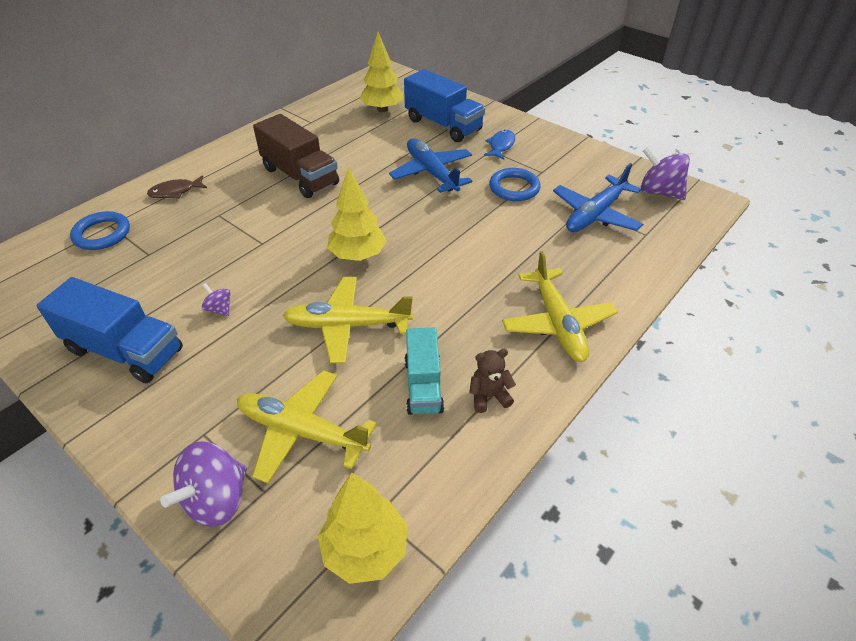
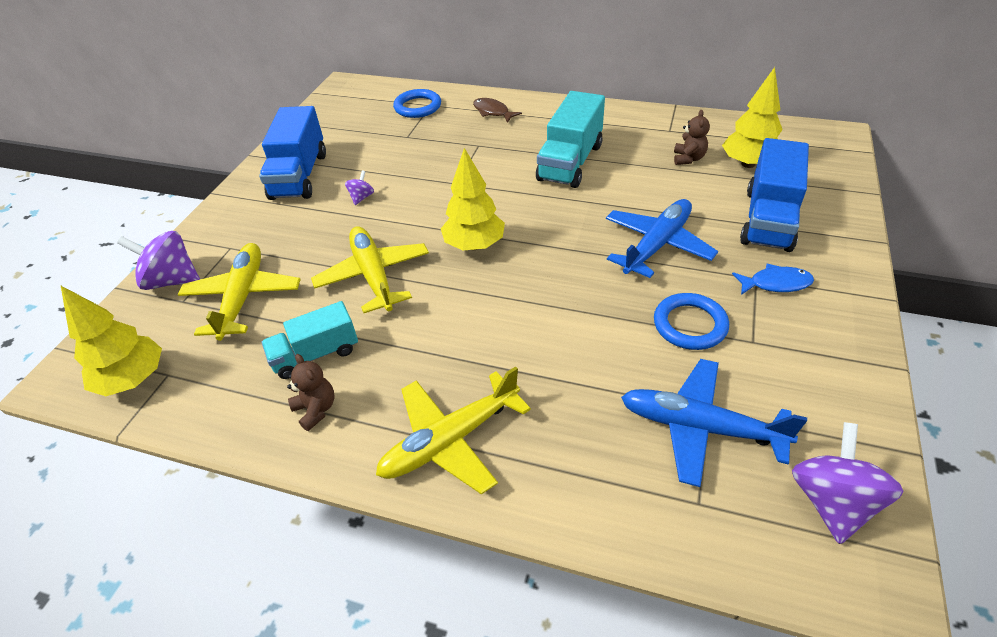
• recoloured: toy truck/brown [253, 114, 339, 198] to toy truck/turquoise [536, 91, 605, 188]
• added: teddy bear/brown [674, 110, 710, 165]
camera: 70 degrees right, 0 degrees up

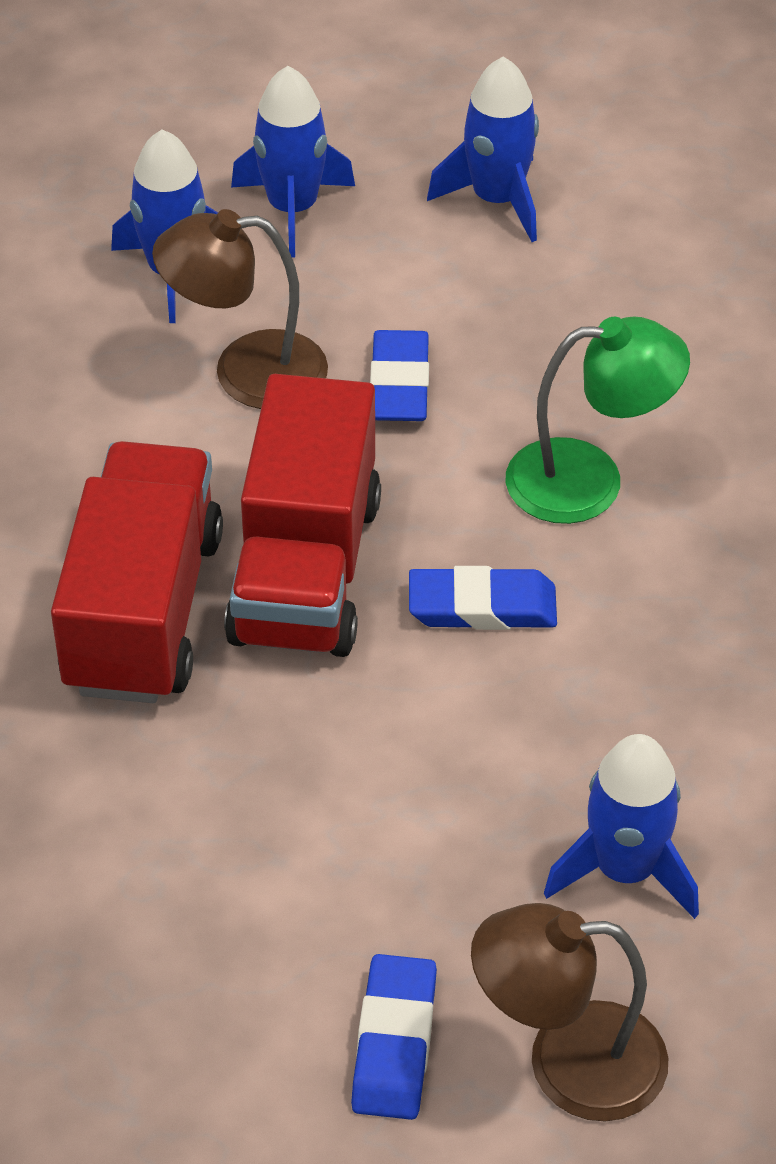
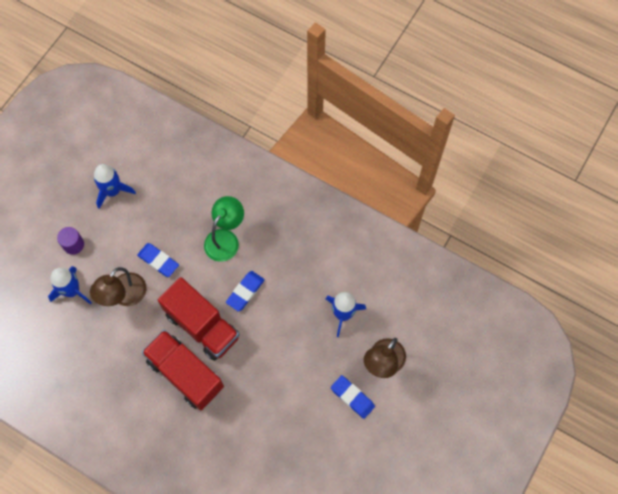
• replaced: rocket/blue [231, 66, 355, 258] to solid cylinder/violet [57, 227, 84, 255]
camera: 55 degrees left, 20 degrees up

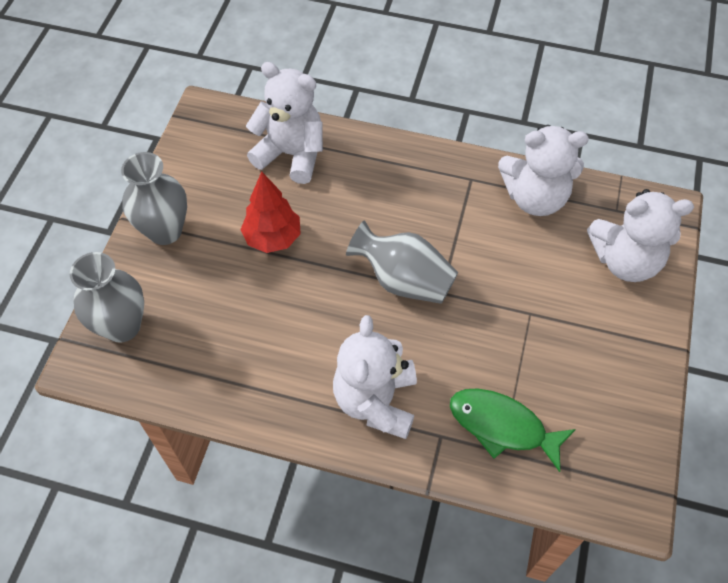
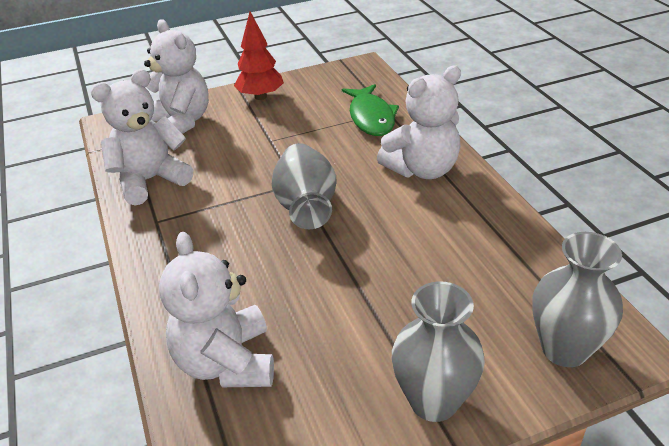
• moved: toy tree/red [240, 171, 301, 253] to [234, 12, 284, 100]
• turned: teddy bear/white [498, 125, 589, 216] = [91, 69, 193, 206] 90 degrees counterclockwise
camera: 125 degrees left, 20 degrees down

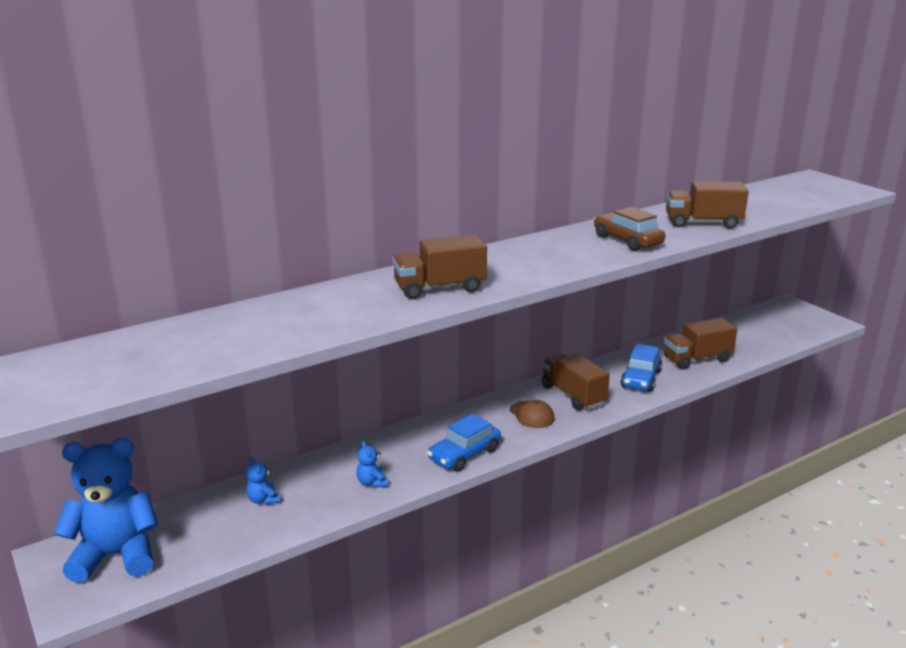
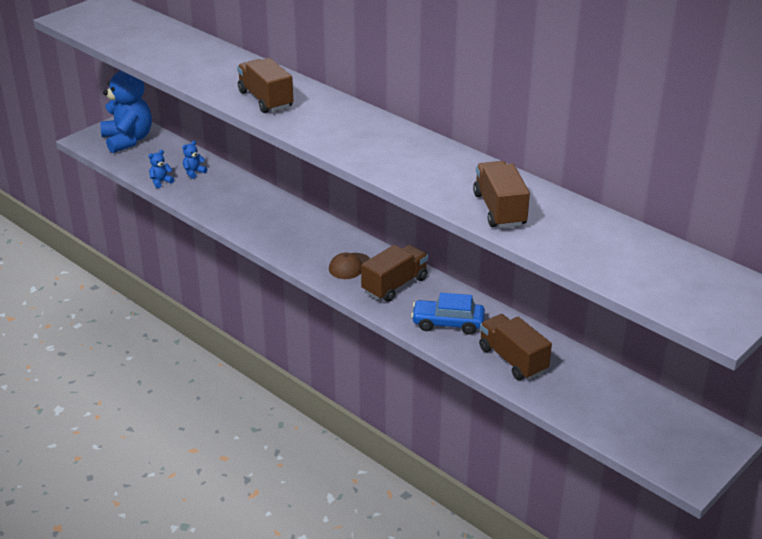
• moved: teddy bear/blue [356, 441, 388, 488] to [148, 150, 174, 188]
• removed: toy car/blue [427, 414, 501, 472]
• removed: toy car/brown [594, 207, 665, 251]
camera: 75 degrees right, 10 degrees up

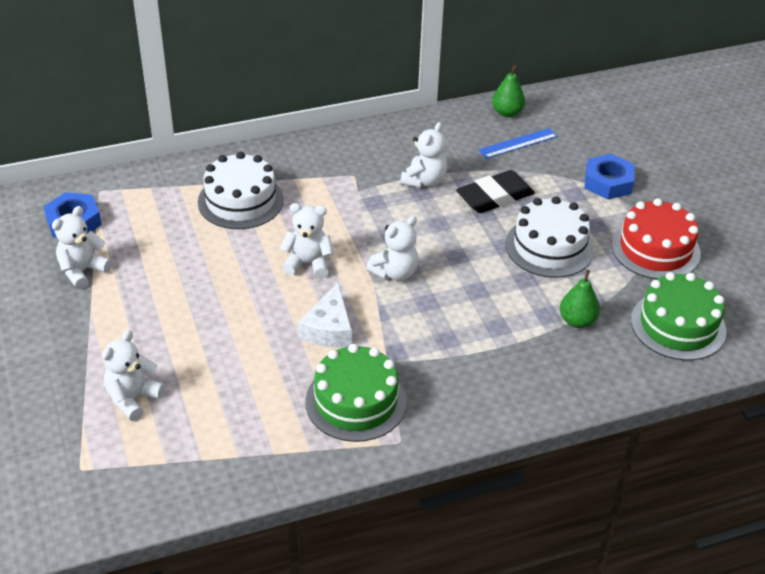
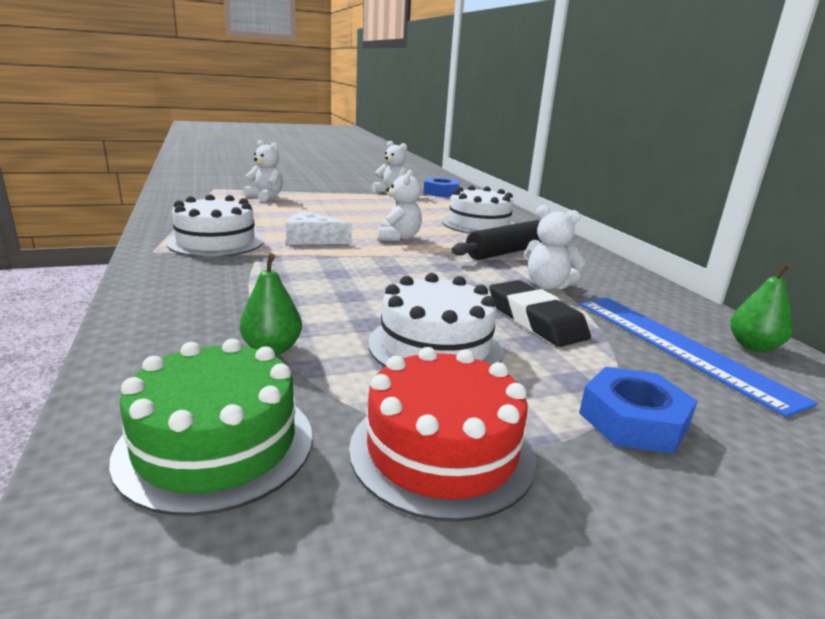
• recoloured: cake/green [305, 344, 407, 442] to cake/white [166, 194, 264, 257]
• removed: teddy bear/white [366, 216, 419, 281]
• resized: ruler/blue [478, 128, 558, 159] = [580, 297, 818, 417] x1.79
• added: dough roller/black [451, 220, 542, 260]
camera: 90 degrees right, 20 degrees down

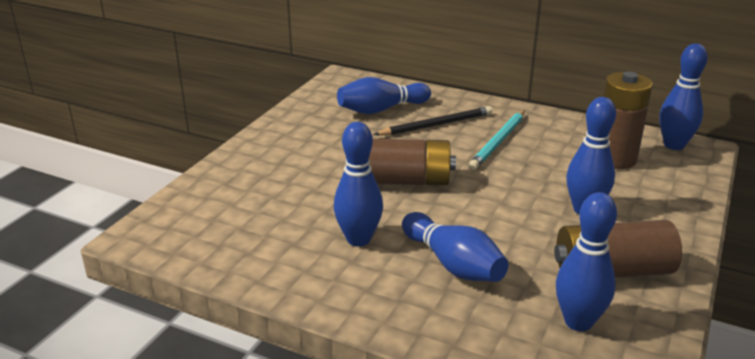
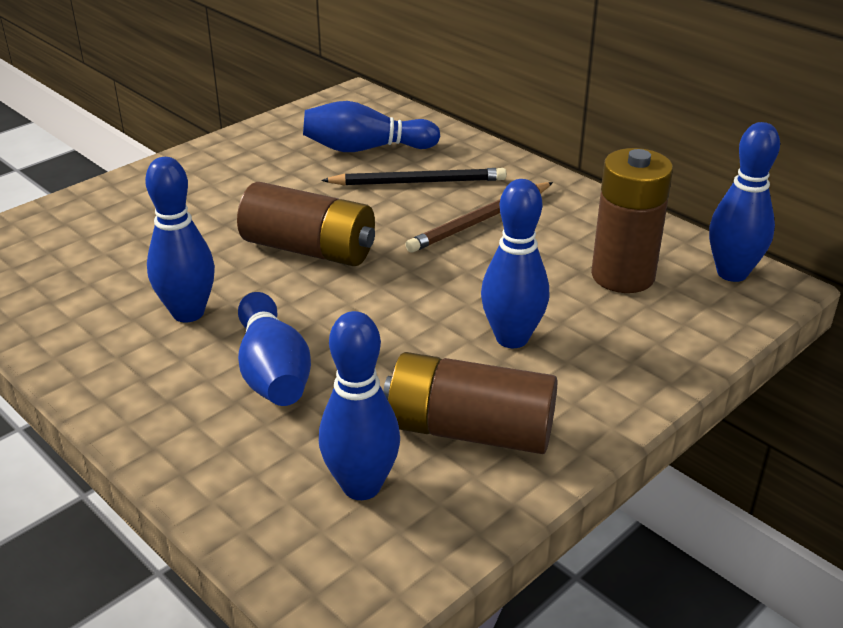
• recoloured: wooden pencil/turquoise [469, 110, 525, 170] to wooden pencil/brown [405, 182, 553, 253]
camera: 20 degrees right, 5 degrees up

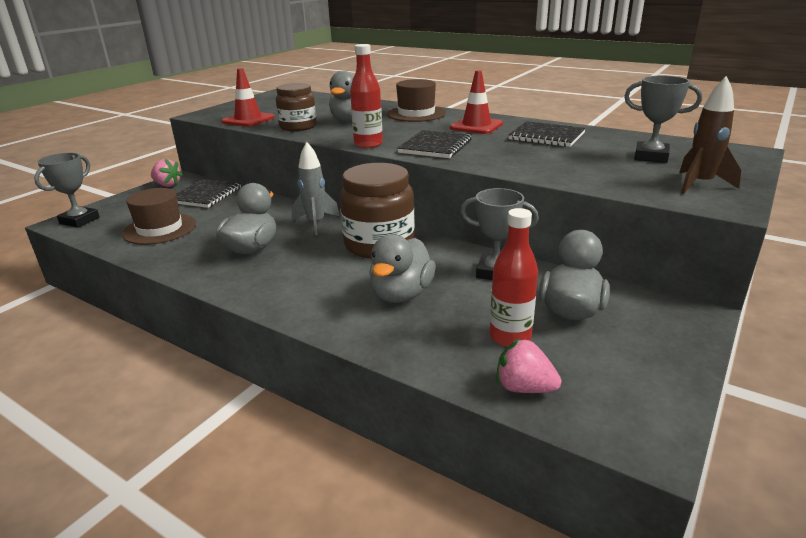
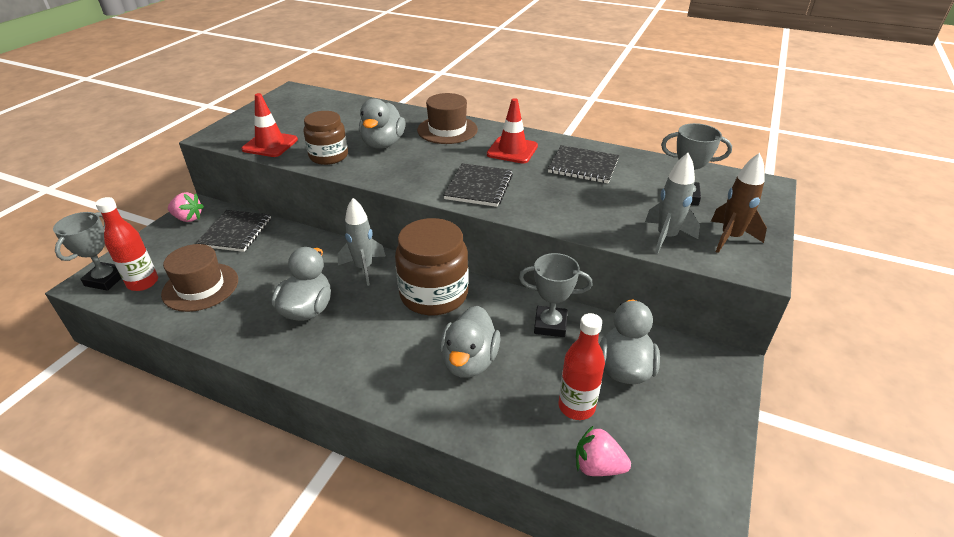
• moved: flask/red [350, 44, 383, 148] to [95, 197, 158, 291]
• added: rocket/ash-grey [645, 153, 700, 254]
camera: 10 degrees left, 10 degrees up

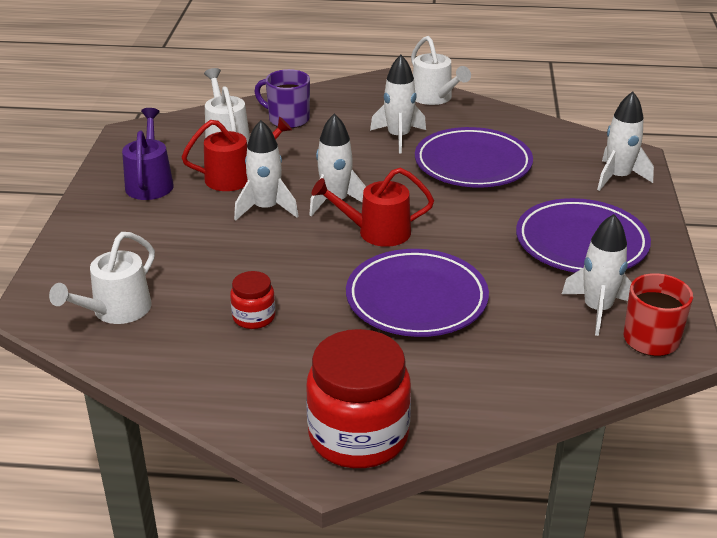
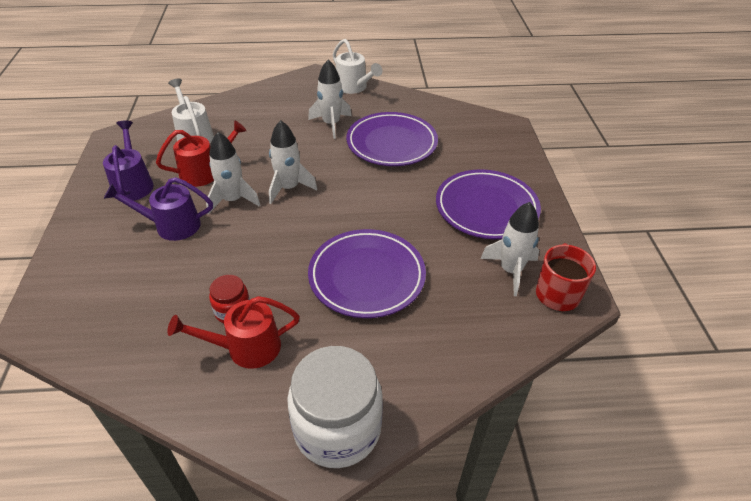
• removed: sprinkling can/white [49, 232, 155, 324]
• removed: mug/violet [254, 69, 310, 128]
• recoloured: preserve jar/red [306, 329, 411, 468] to preserve jar/white [287, 346, 383, 468]
• moved: sprinkling can/red [312, 167, 434, 247] to [167, 296, 300, 369]
• removed: rocket/white [597, 92, 654, 191]
• added: sprinkling can/violet [104, 177, 213, 241]
camera: 10 degrees left, 10 degrees up

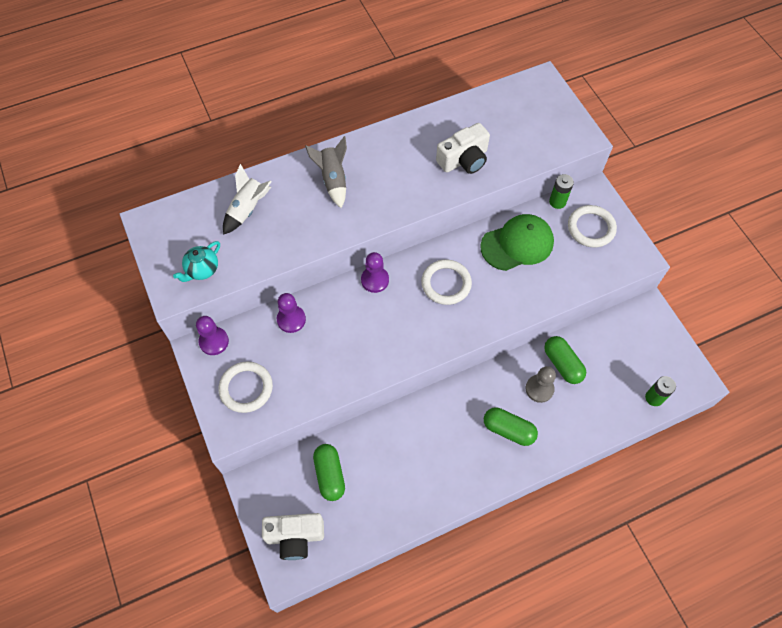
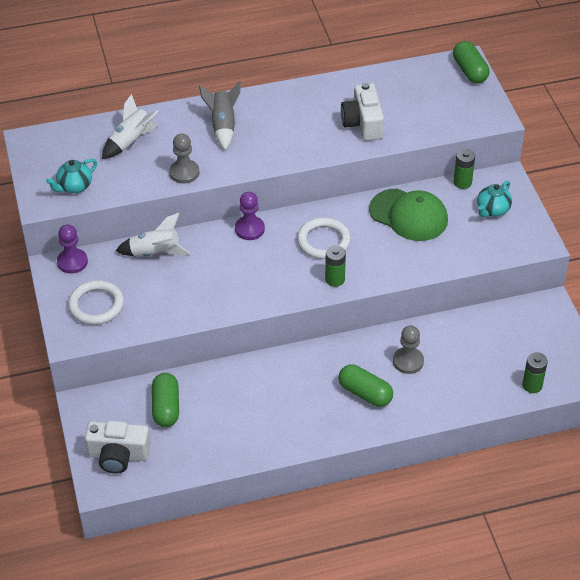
• replaced: chess pawn/violet [277, 293, 306, 333] to rocket/white [116, 213, 191, 256]
• turned: photo camera/white [436, 123, 490, 174] = [341, 83, 384, 141] 105 degrees clockwise
• turned: peaked cap/green [480, 214, 554, 271] = [369, 188, 448, 241] 45 degrees clockwise
• moved: capsule/green [544, 336, 586, 384] to [453, 41, 489, 83]
• replaced: hoop/white [568, 205, 617, 247] to teapot/turquoise [477, 181, 512, 217]
• added: chess pawn/ash-grey [169, 134, 199, 184]
• added: power cell/green [325, 245, 346, 287]
camera: 10 degrees right, 15 degrees down

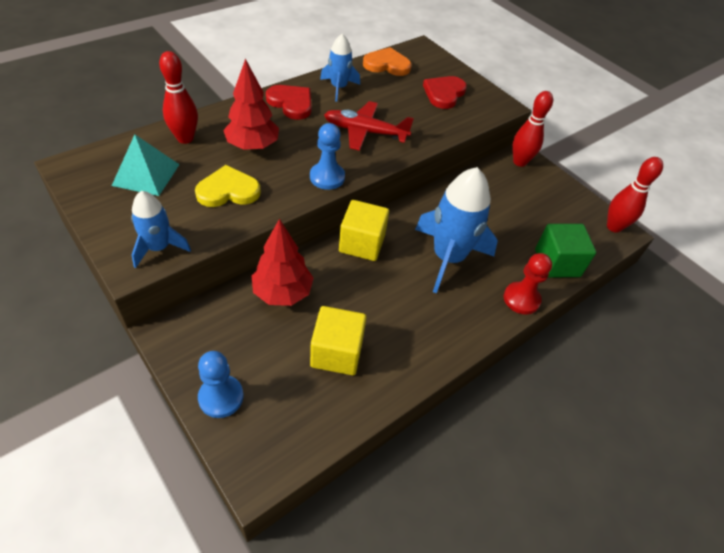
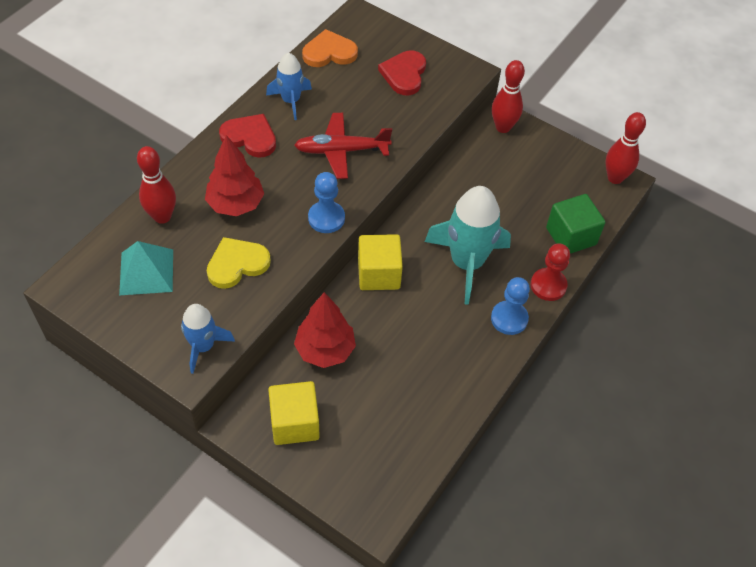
• moved: chess pawn/blue [198, 351, 243, 418] to [491, 277, 530, 335]
• moved: solid cube/golden [310, 306, 366, 375] to [268, 381, 320, 445]
• recoloured: rocket/blue [415, 167, 498, 293] to rocket/turquoise [425, 186, 511, 305]
camera: 15 degrees left, 5 degrees up

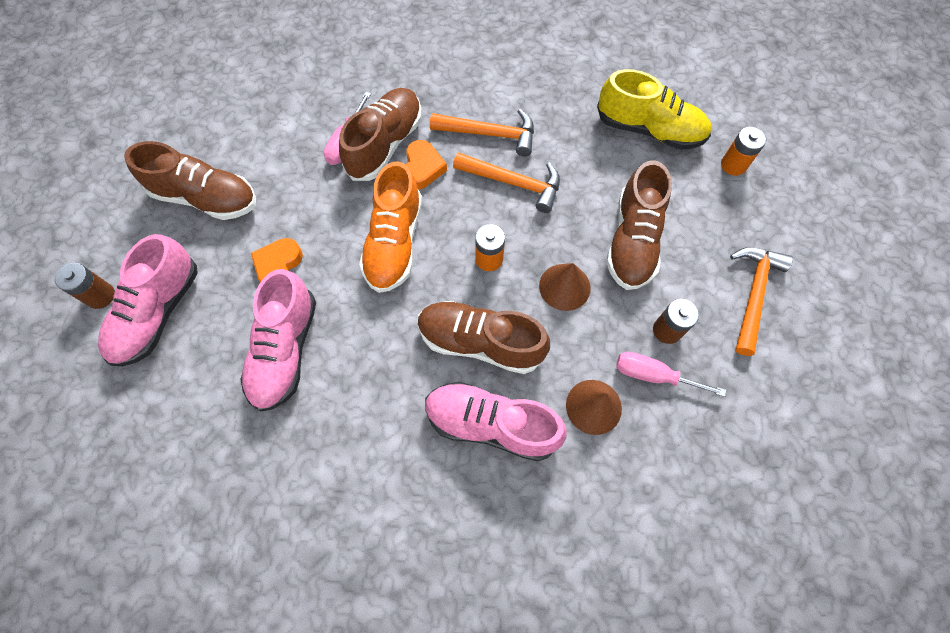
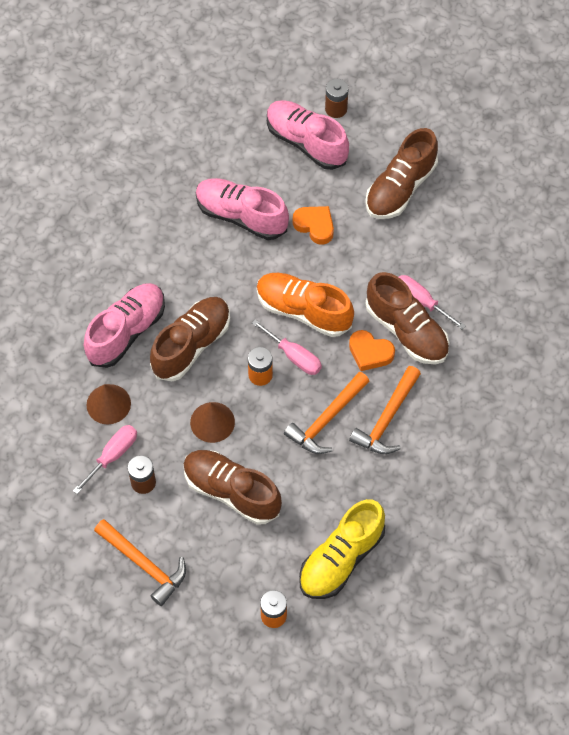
• added: hand screwdriver/rose-pink [252, 319, 322, 375]
camera: 110 degrees right, 5 degrees down

